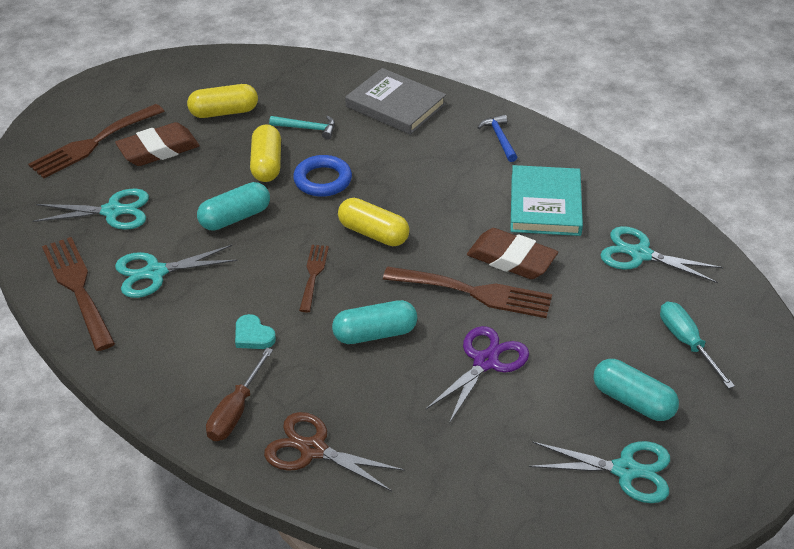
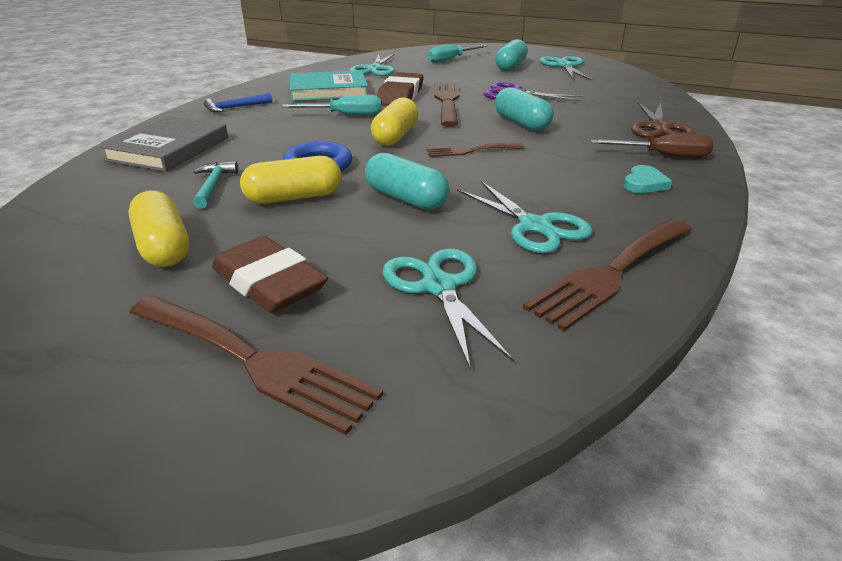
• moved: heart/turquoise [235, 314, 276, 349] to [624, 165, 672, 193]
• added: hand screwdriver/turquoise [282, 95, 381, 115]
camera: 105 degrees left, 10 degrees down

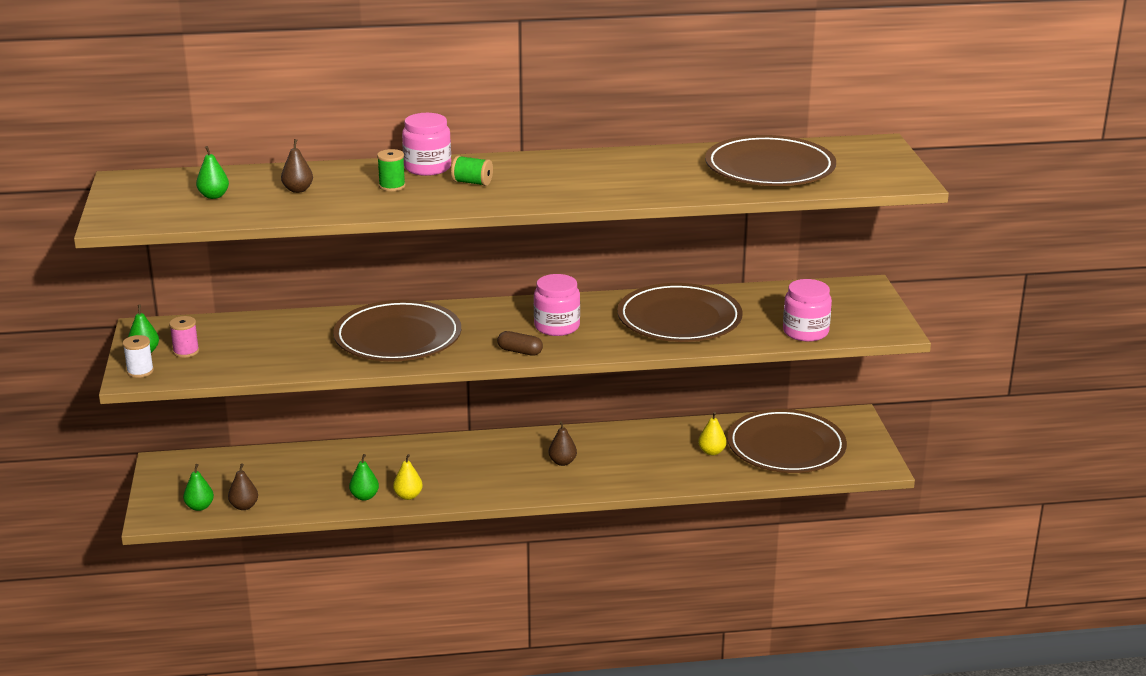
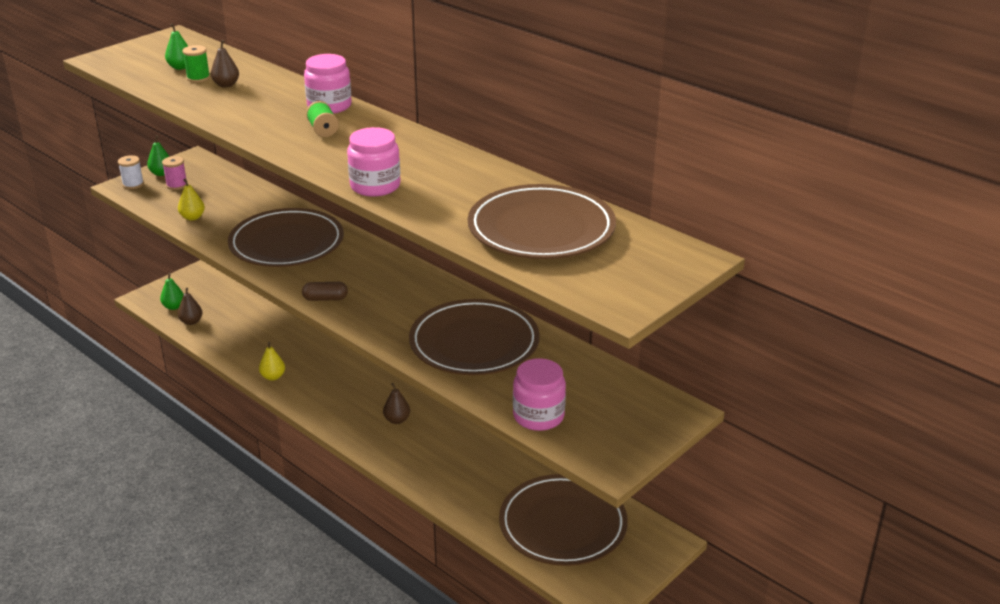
• removed: pear/green [349, 454, 379, 501]
• moved: spool/green [377, 149, 406, 192] to [182, 45, 210, 83]
• turned: capsule/brown [497, 331, 543, 356] = [302, 282, 348, 301] 75 degrees counterclockwise
• moved: preserve jar/rose-pink [534, 274, 580, 336] to [347, 127, 401, 197]
• moved: pear/golden [698, 412, 727, 455] to [178, 179, 205, 221]
camera: 50 degrees right, 5 degrees up

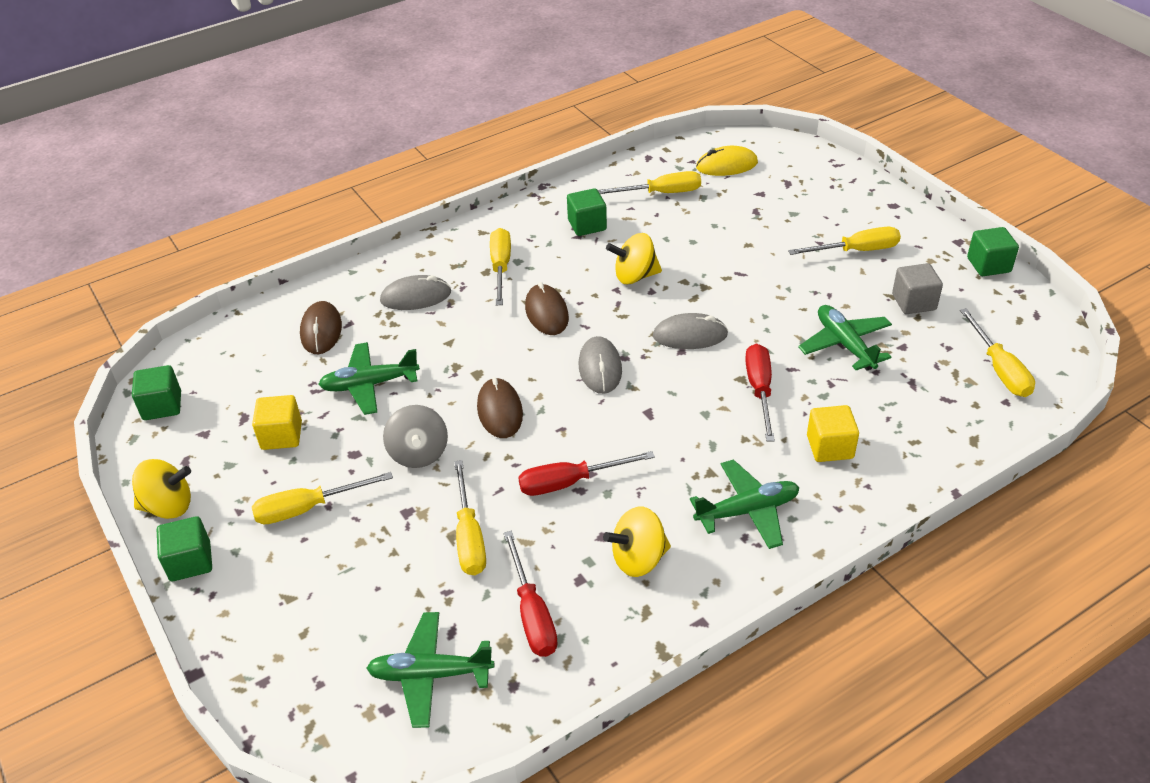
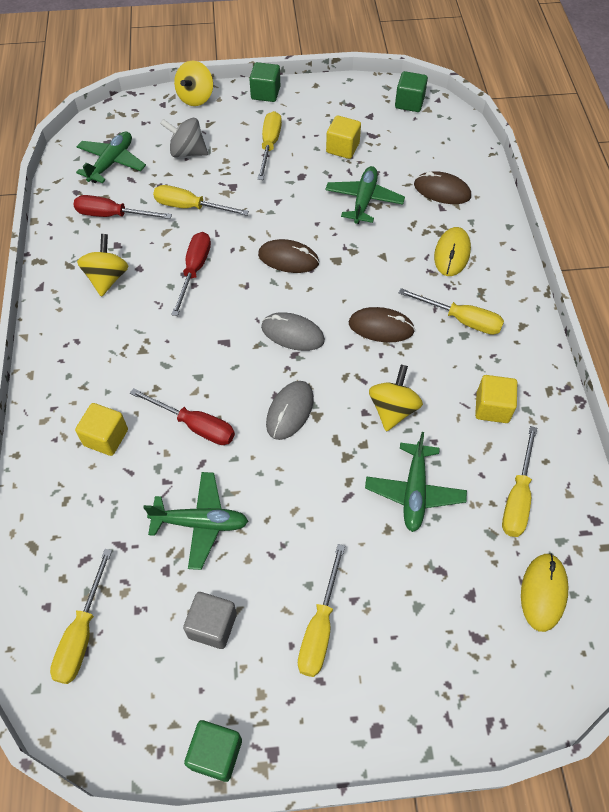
• moved: whirligig/golden [132, 459, 191, 519] to [174, 61, 213, 106]
• recoloured: PC mouse/ash-grey [380, 275, 451, 310] to PC mouse/golden [434, 227, 471, 276]
• moved: whirligig/ash-grey [383, 405, 448, 468] to [160, 118, 208, 158]
• recoloured: solid cube/green [567, 188, 607, 236] to solid cube/golden [475, 375, 517, 423]
• moved: plane/green [690, 459, 800, 549] to [365, 432, 467, 532]
• turned: hand screwdriver/golden [960, 308, 1035, 397] = [50, 549, 112, 684] 90 degrees counterclockwise
camera: 115 degrees right, 15 degrees up

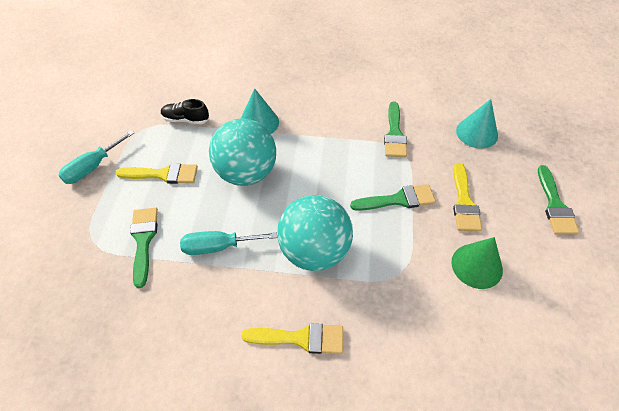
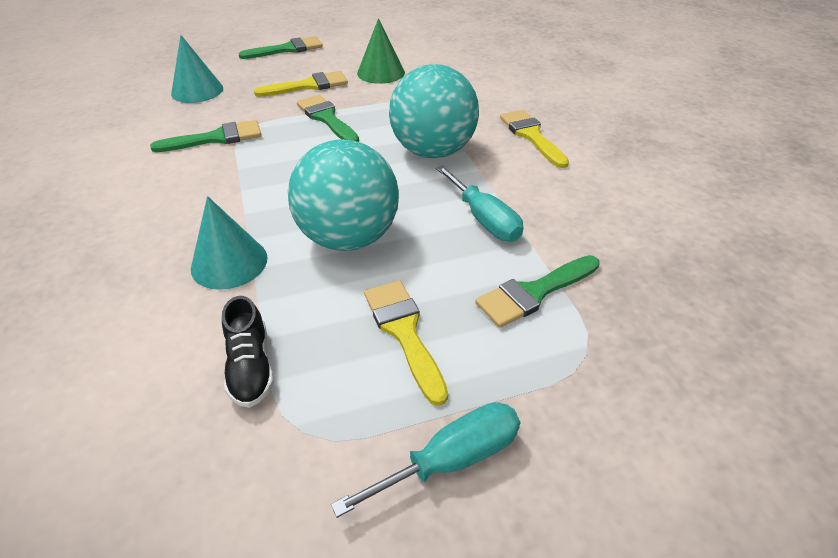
• turned: hand screwdriver/turquoise [58, 130, 134, 184] = [331, 402, 520, 518] 45 degrees counterclockwise
camera: 115 degrees left, 10 degrees down

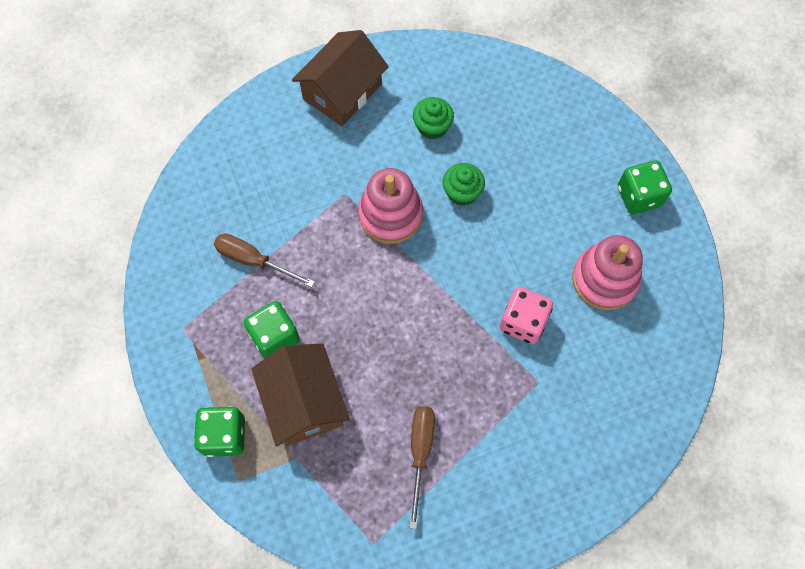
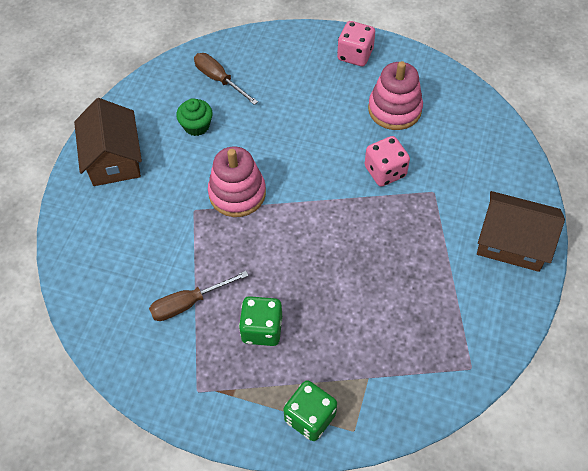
• moved: cottage/brown [251, 343, 350, 446] to [477, 191, 565, 272]
• moved: hand screwdriver/brown [409, 406, 435, 529] to [194, 53, 258, 105]
• removed: fairy cake/green [443, 163, 485, 206]
• recoloured: game die/green [618, 160, 672, 214] to game die/rose-pink [337, 21, 375, 66]
camera: 50 degrees left, 10 degrees down

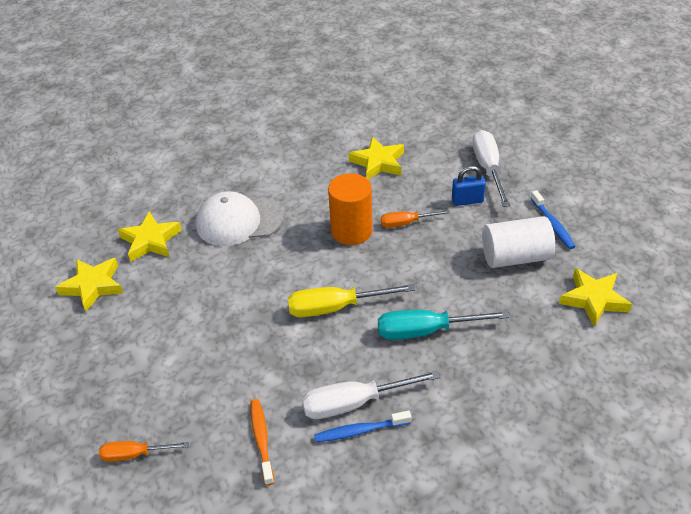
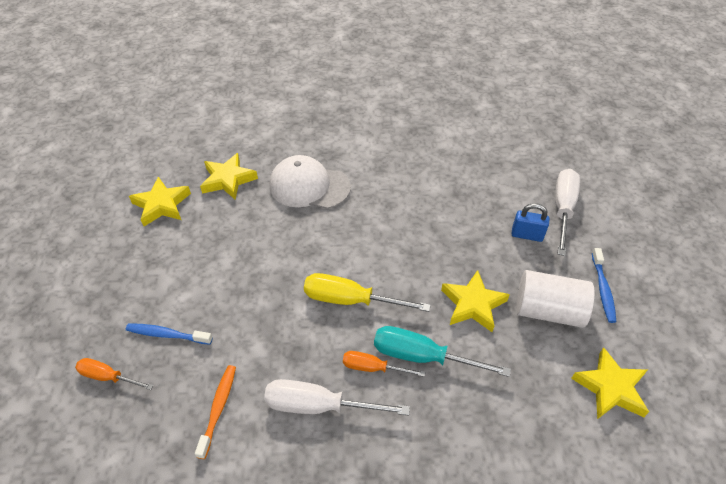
• moved: toothbrush/blue [314, 411, 411, 442] to [126, 323, 213, 345]
• removed: solid cylinder/orange-coloured [328, 173, 373, 245]
• moved: star shape/golden [349, 137, 404, 180] to [441, 270, 510, 332]
• moved: hand screwdriver/orange-coloured [381, 210, 450, 228] to [343, 351, 425, 377]
camera: 20 degrees right, 5 degrees up

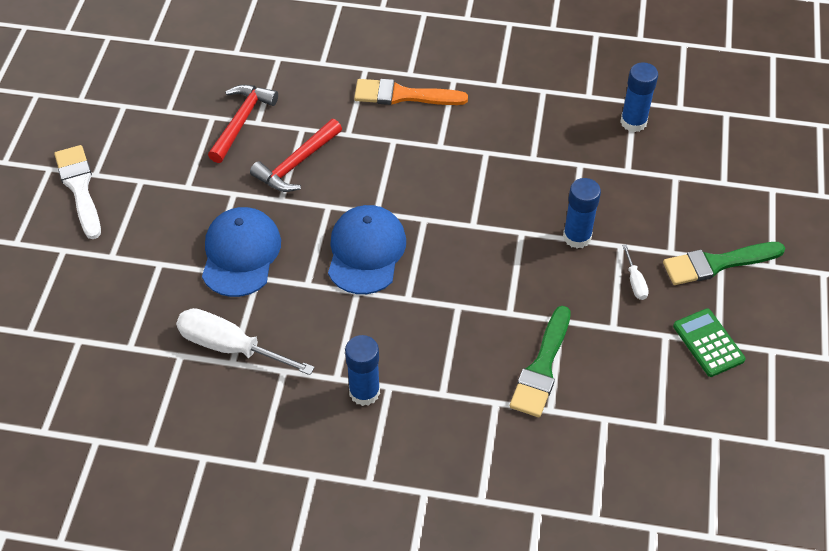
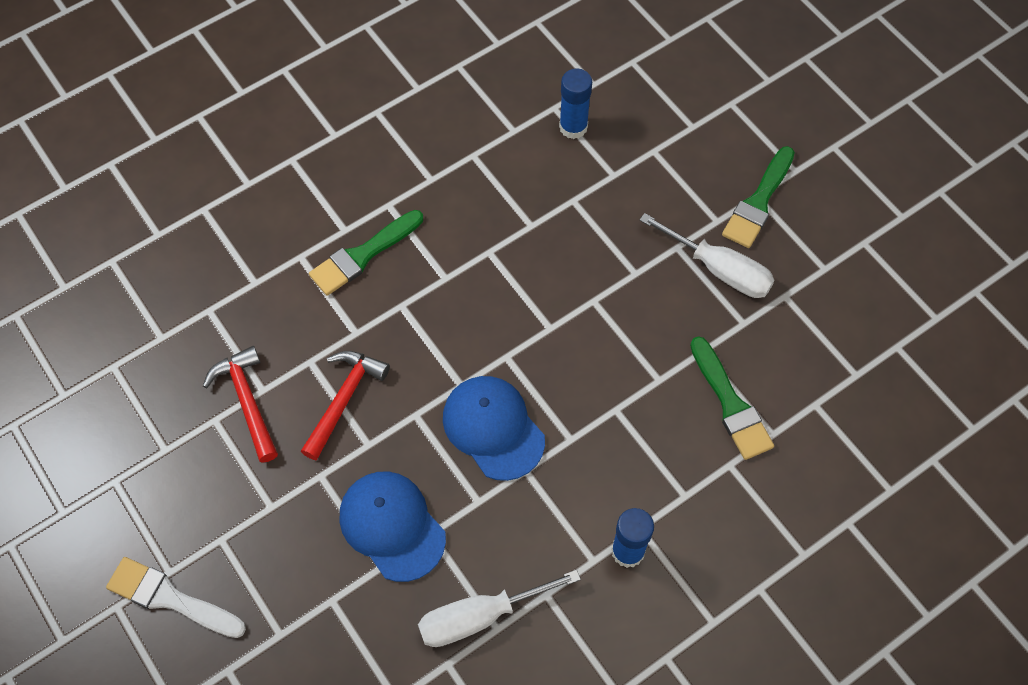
• turned: hammer/red [250, 119, 342, 192] = [300, 351, 390, 461] 150 degrees counterclockwise
• recoloured: paintbrush/orange-coloured [354, 79, 468, 105] to paintbrush/green [309, 210, 423, 296]
• removed: glue stick/blue [563, 178, 601, 249]
• resized: hand screwdriver/white [622, 245, 649, 300] = [640, 213, 775, 298] x2.15
• removed: calculator/green [673, 308, 746, 377]
camera: 45 degrees left, 10 degrees up

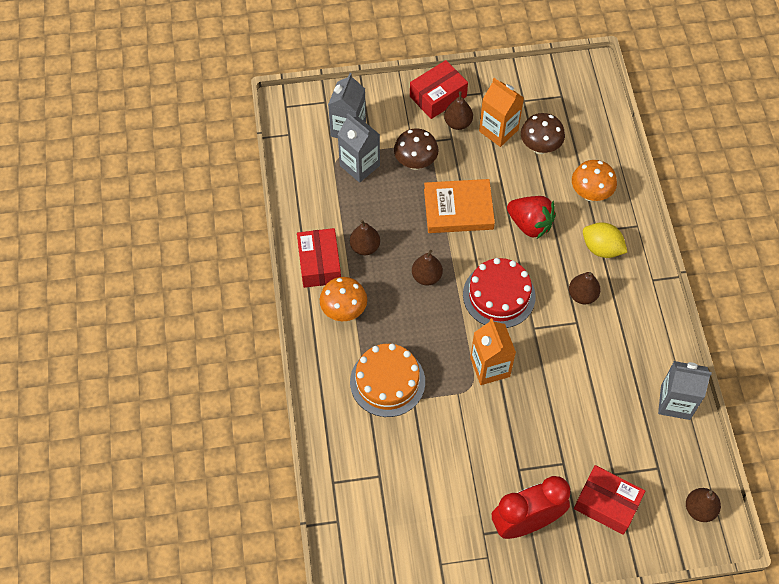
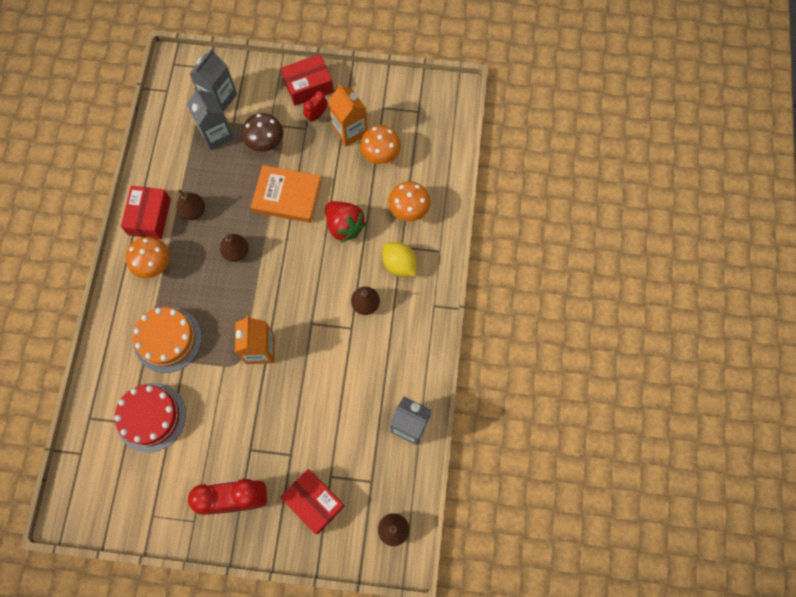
• replaced: pear/brown [444, 91, 473, 130] to clock/red [303, 91, 328, 122]
• moved: cake/red [463, 258, 536, 328] to [115, 383, 186, 453]
• recoloured: fungus/brown [521, 113, 565, 154] to fungus/orange-coloured [360, 125, 401, 164]
camera: 15 degrees right, 10 degrees up

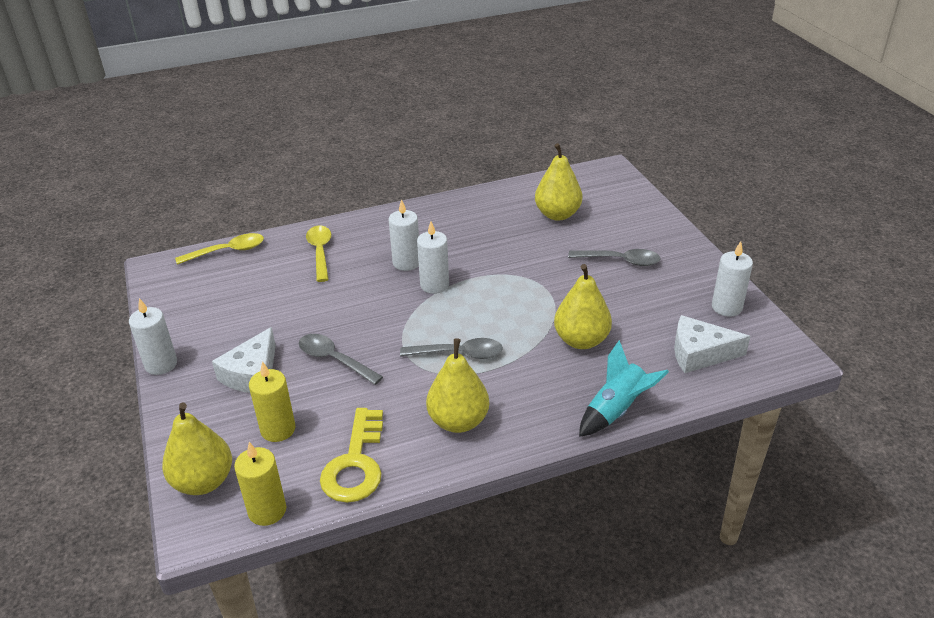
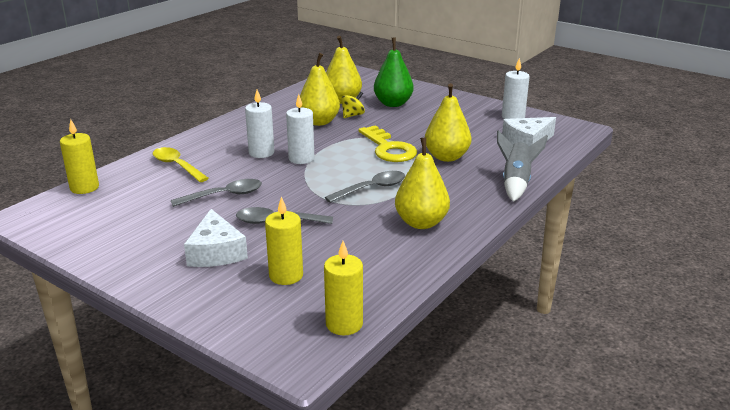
• removed: candle/white [129, 298, 177, 375]
• moved: pear/golden [162, 403, 232, 495] to [300, 53, 340, 126]
• replaced: teaspoon/golden [175, 233, 264, 265] to candle/golden [60, 119, 99, 194]
• moved: key/golden [320, 408, 383, 503] to [358, 125, 417, 162]
• moved: teaspoon/ash-grey [568, 249, 661, 266] to [171, 179, 262, 207]
• recoloured: rocket/turquoise [579, 340, 669, 437] to rocket/ash-grey [497, 130, 548, 202]
• added: whirligig/golden [341, 92, 365, 118]
• added: pear/green [374, 37, 414, 107]
camera: 35 degrees left, 10 degrees down

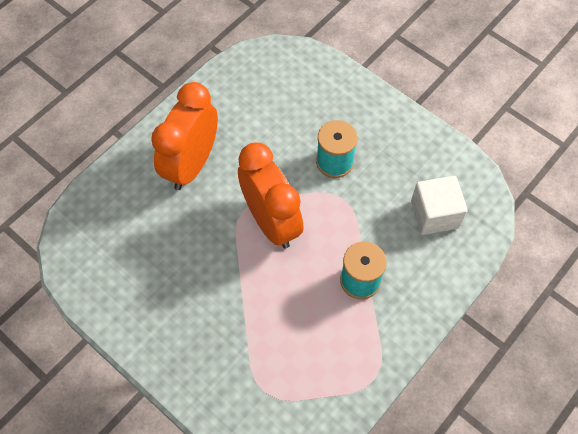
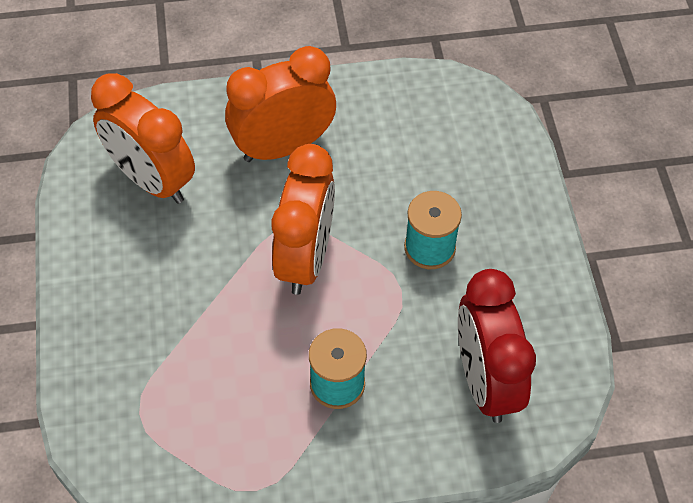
• replaced: solid cube/white [411, 176, 468, 235] to clock/red [458, 269, 536, 423]
• added: clock/orange-coloured [91, 73, 195, 204]
camera: 40 degrees right, 5 degrees down

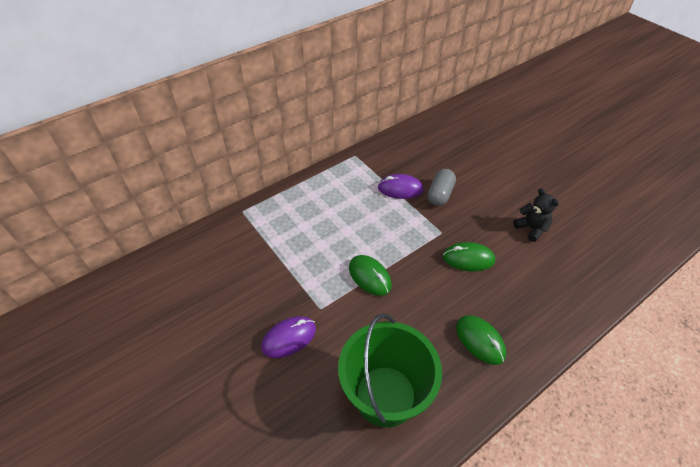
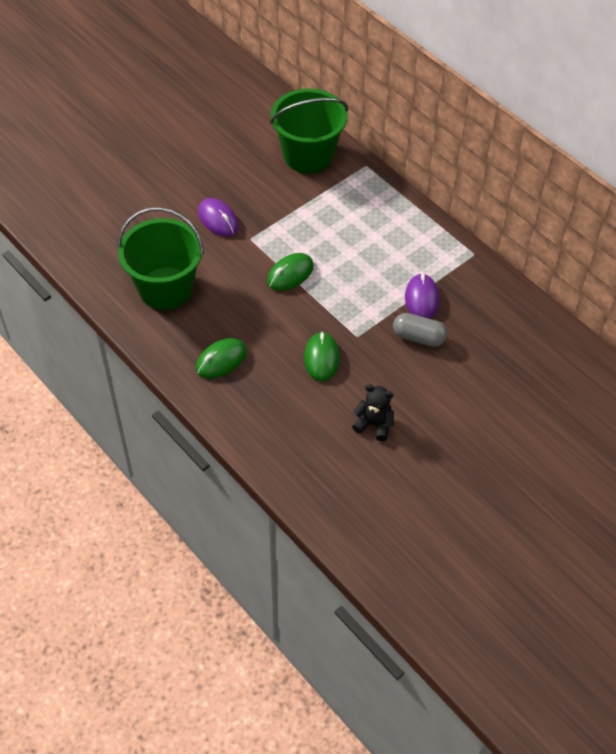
• turned: teddy bear/black [513, 188, 559, 242] = [352, 384, 394, 441] 120 degrees counterclockwise
• added: pail/green [270, 89, 348, 174]
camera: 85 degrees right, 5 degrees up

